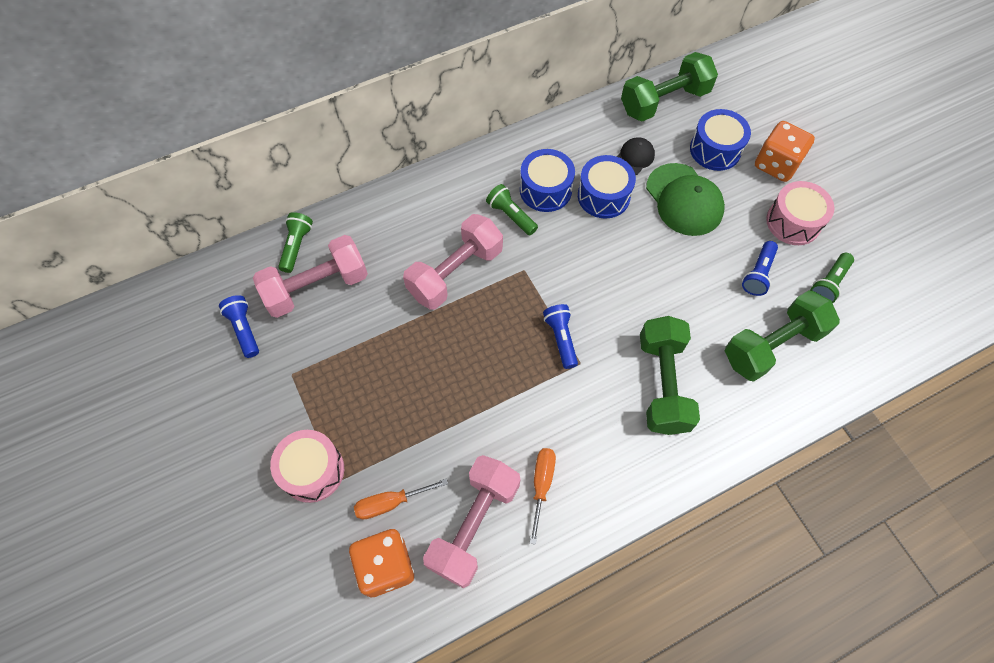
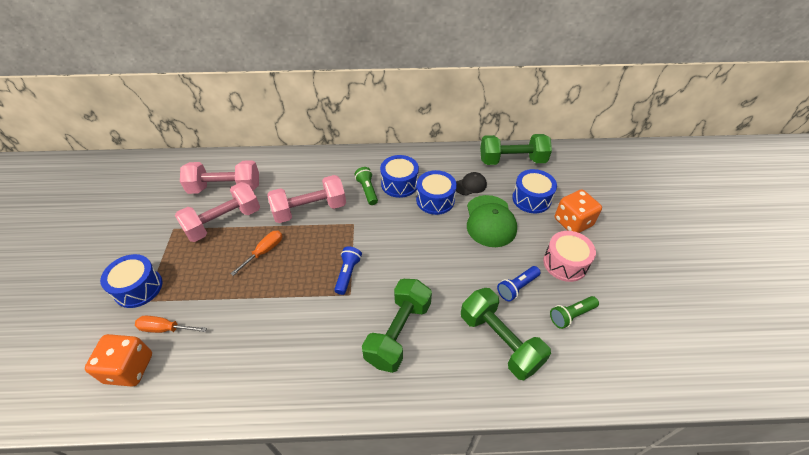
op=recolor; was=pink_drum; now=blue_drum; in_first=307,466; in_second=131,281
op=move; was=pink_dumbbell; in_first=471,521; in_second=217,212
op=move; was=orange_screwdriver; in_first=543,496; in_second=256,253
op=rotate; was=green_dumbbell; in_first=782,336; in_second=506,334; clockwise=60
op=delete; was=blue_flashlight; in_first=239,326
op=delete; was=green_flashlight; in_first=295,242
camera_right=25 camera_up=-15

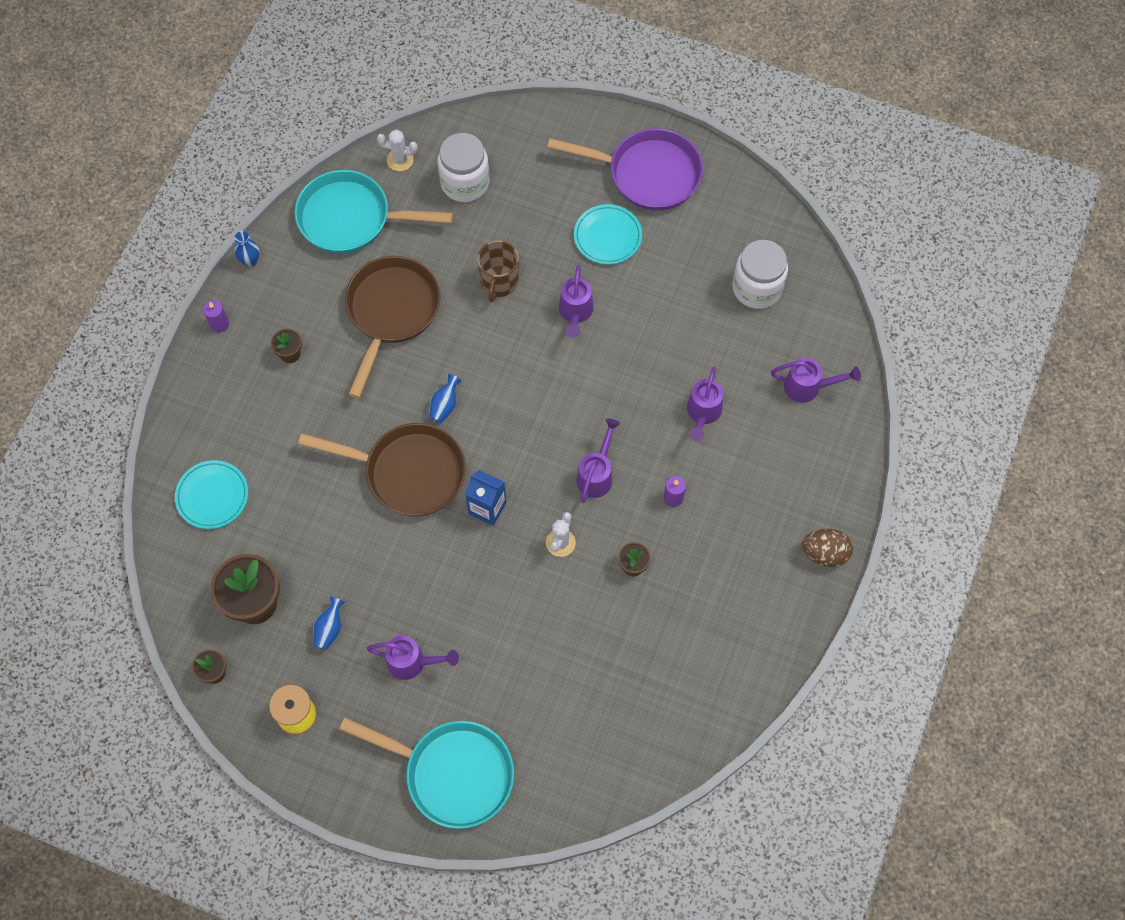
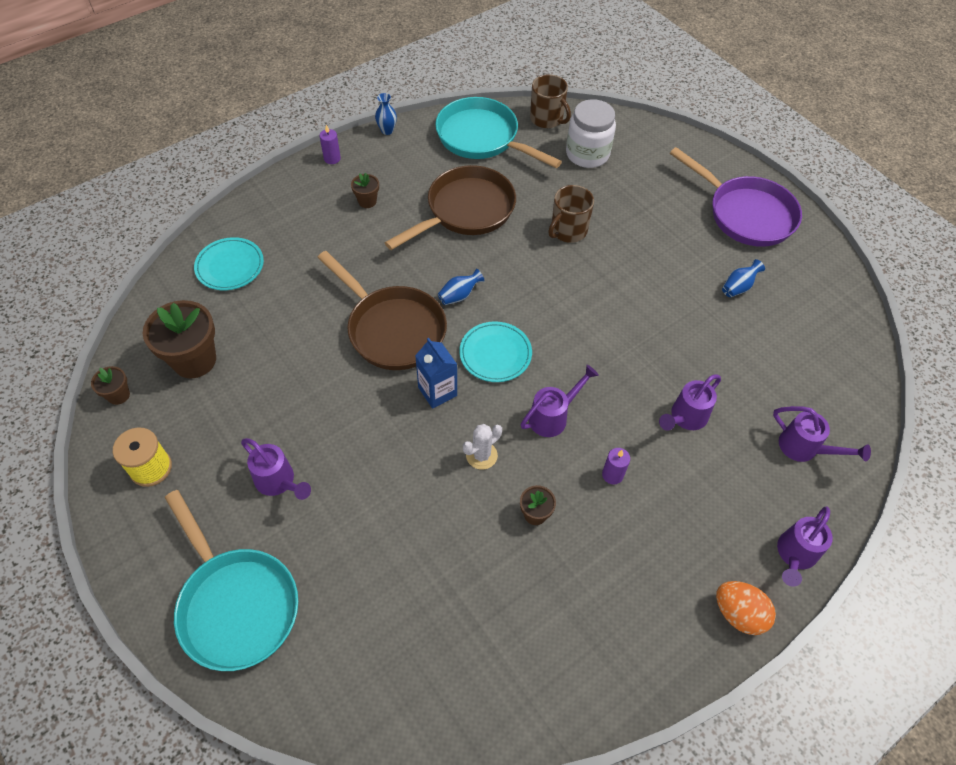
op=move; was=turquoise_plate; in_first=608,234; in_second=495,351
op=replace; was=white_cactus; now=brown_mug; in_first=397,150; in_second=550,101
op=recolor; was=brown_egg; now=orange_egg; in_first=827,548; in_second=746,608
op=move; was=blue_vase; in_first=329,623; in_second=743,278
op=move; was=purple_watering_can; in_first=576,301; in_second=805,546
op=delete; was=white_jar; in_first=760,274
camera_right=30 camera_up=-10

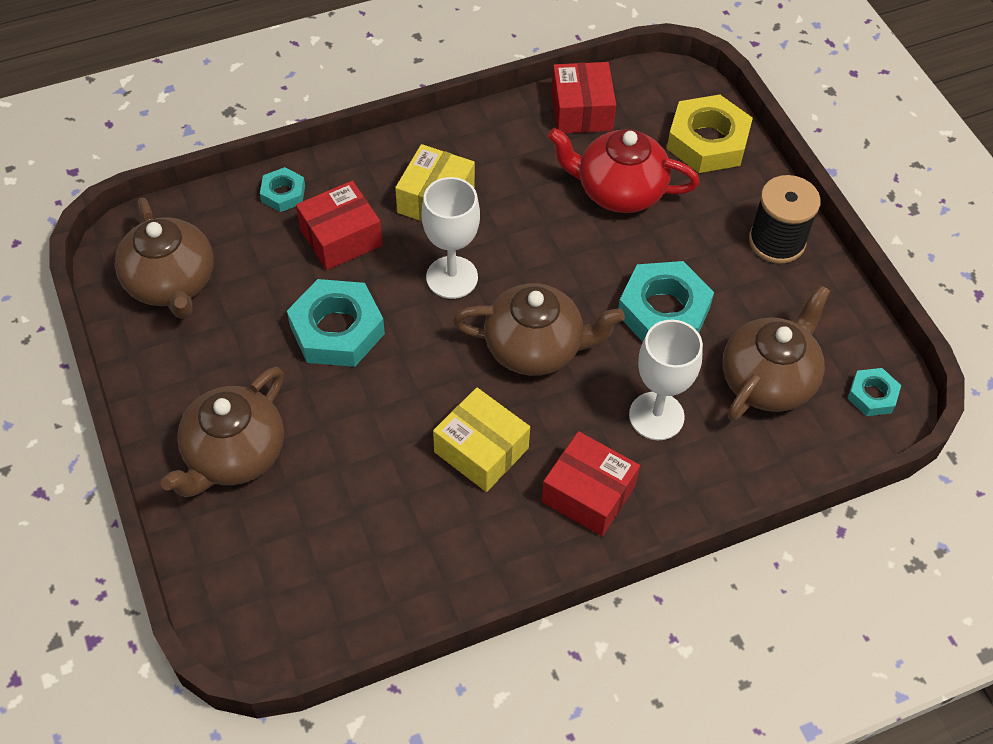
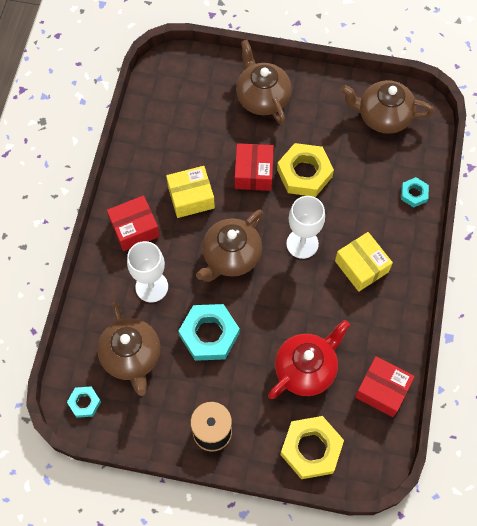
op=move; was=red_box; in_first=339,225; in_second=254,167
op=recolor; was=turquoise_nut; now=yellow_nut; in_first=336,323; in_second=305,170
camera_right=125 camera_up=10

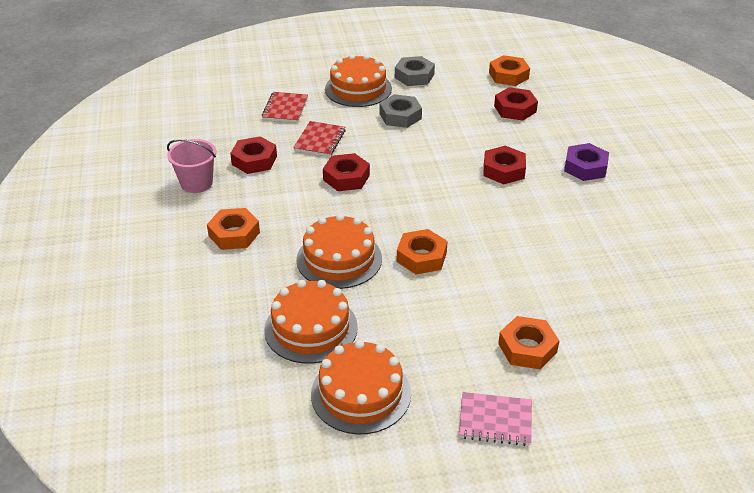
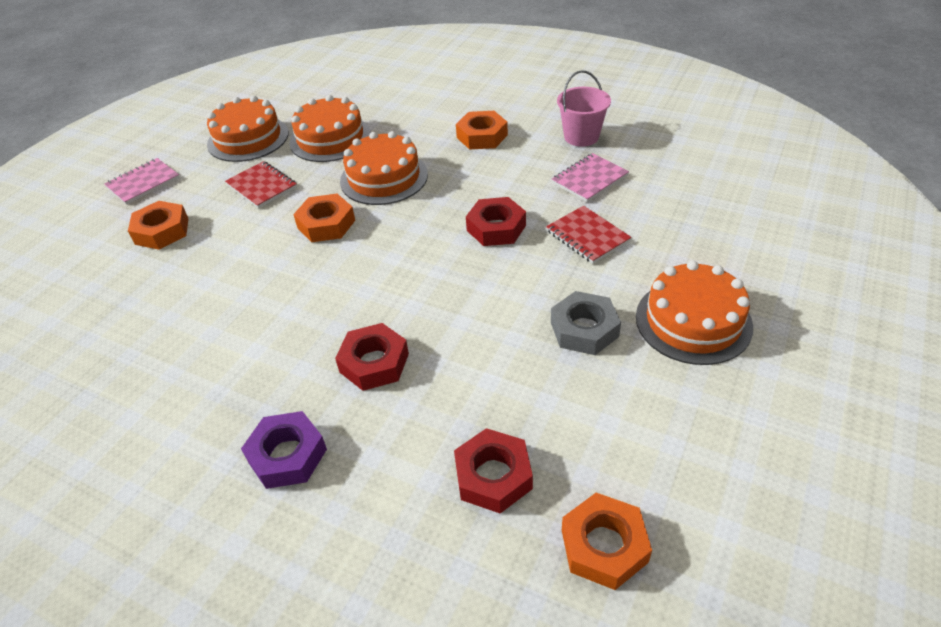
op=move; was=red_notebook; in_first=285,107; in_second=261,184
op=replace; was=red_nut; now=pink_notebook; in_first=253,155; in_second=590,177
op=delete; was=grey_nut; in_first=415,71
camera_right=130 camera_up=5

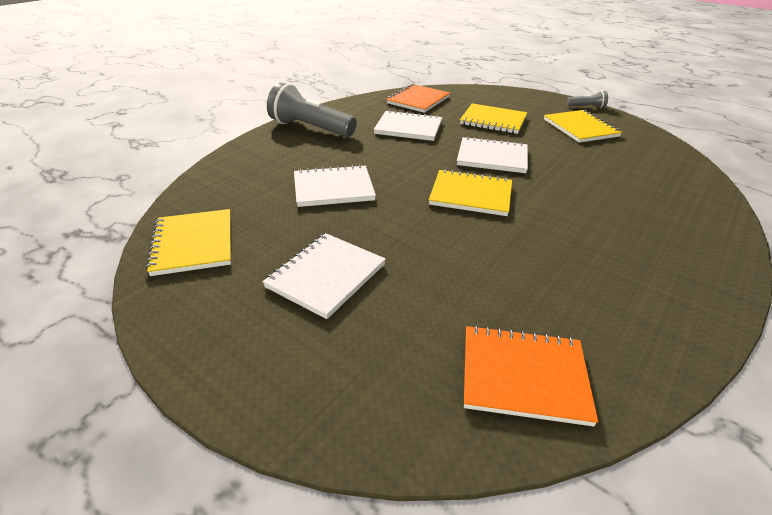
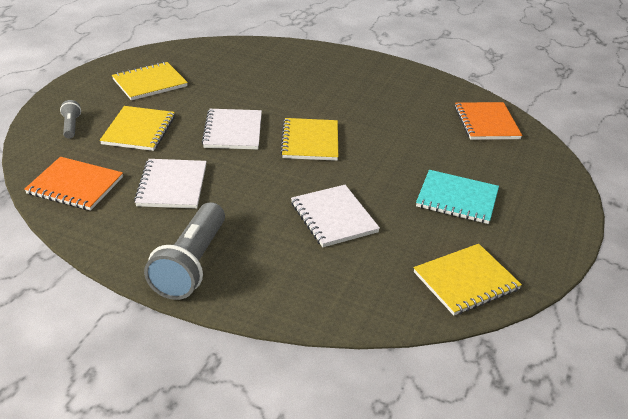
op=move; was=grey_flashlight; in_first=587,99; in_second=70,119
op=recolor; was=white_notebook; now=turquoise_notebook; in_first=324,276; in_second=457,197
camera_right=-105 camera_up=0

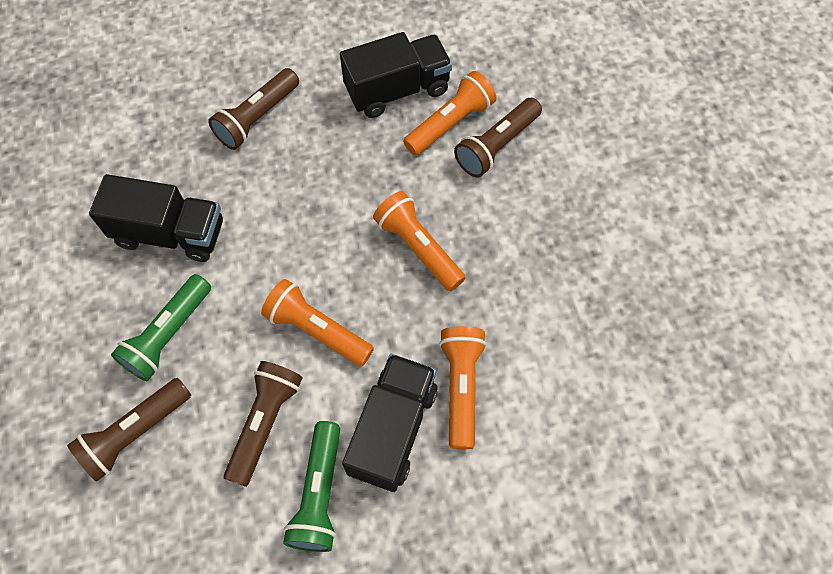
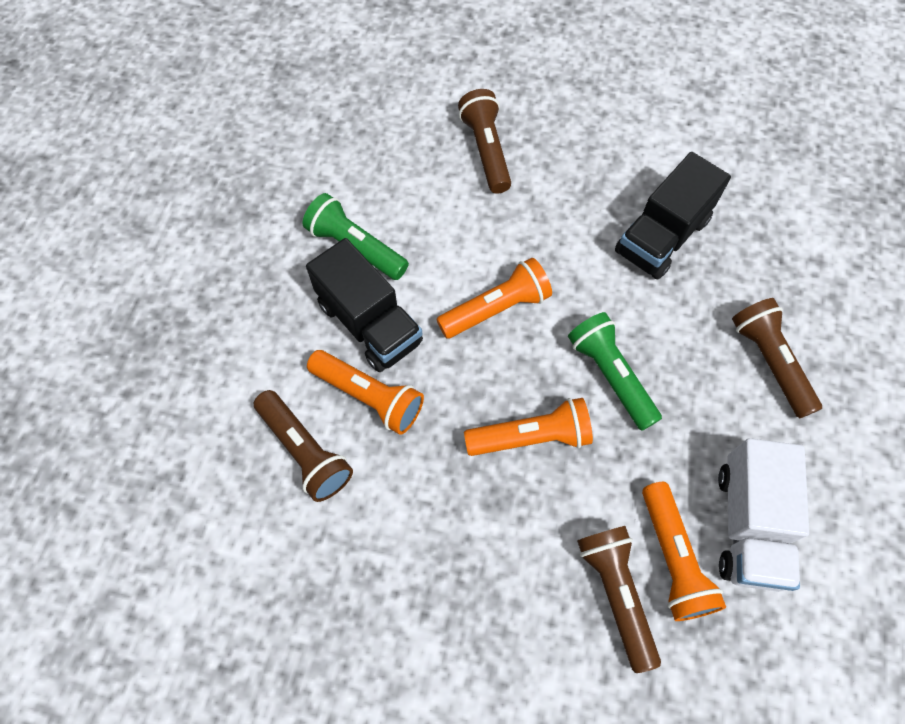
op=move; was=brown_flashlight; in_first=263,424; in_second=303,446
op=move; was=green_flashlight; in_first=161,327; in_second=615,371
op=recolor; was=black_truck; now=white_truck; in_first=396,75; in_second=763,515
camera_right=120 camera_up=0

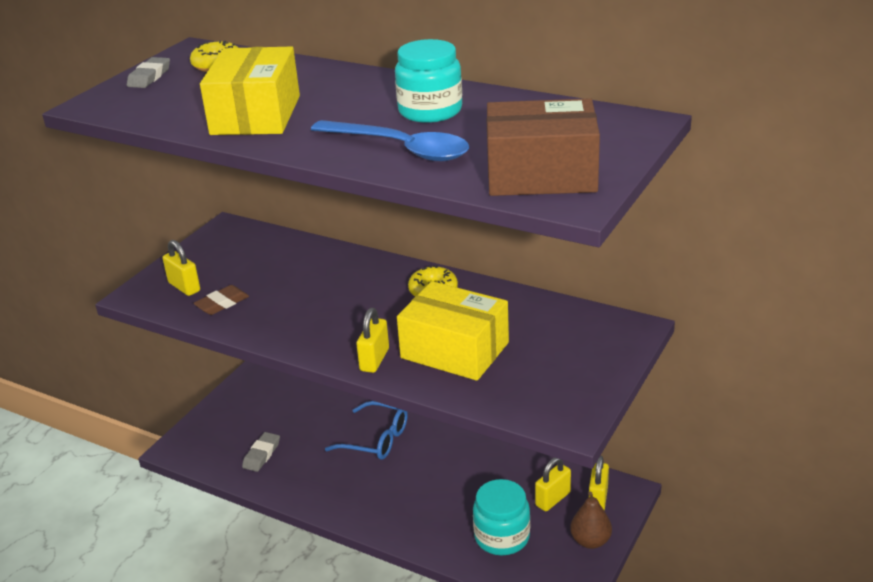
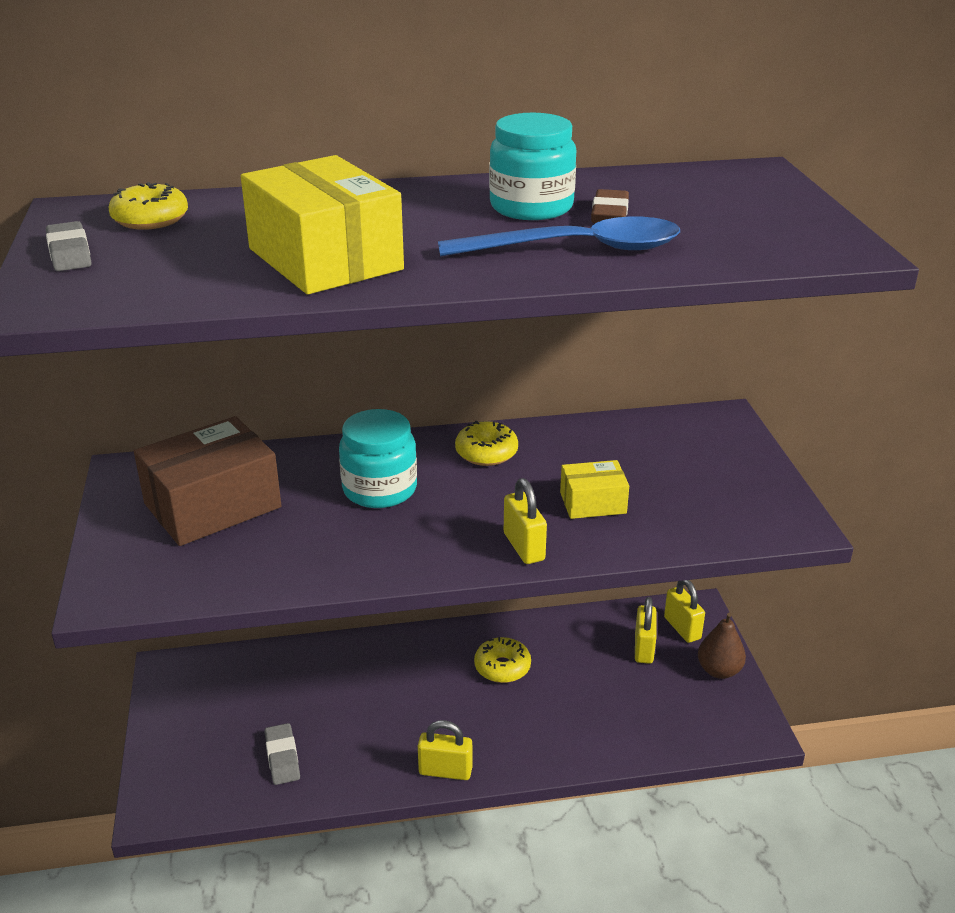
op=move; was=brown_box; in_first=543,147; in_second=207,481
op=move; was=turquoise_jar; in_first=501,517; in_second=378,458
op=move; was=yellow_padlock; in_first=181,268; in_second=445,750
op=insert; now=yellow_donut; in_second=502,660
op=resize; was=yellow_box; in_first=453,331; in_second=594,489; ratio=0.53
op=move; was=brown_eraser; in_first=221,300; in_second=610,206
op=delete; was=blue_glasses; in_first=366,430
camera_right=-40 camera_up=0

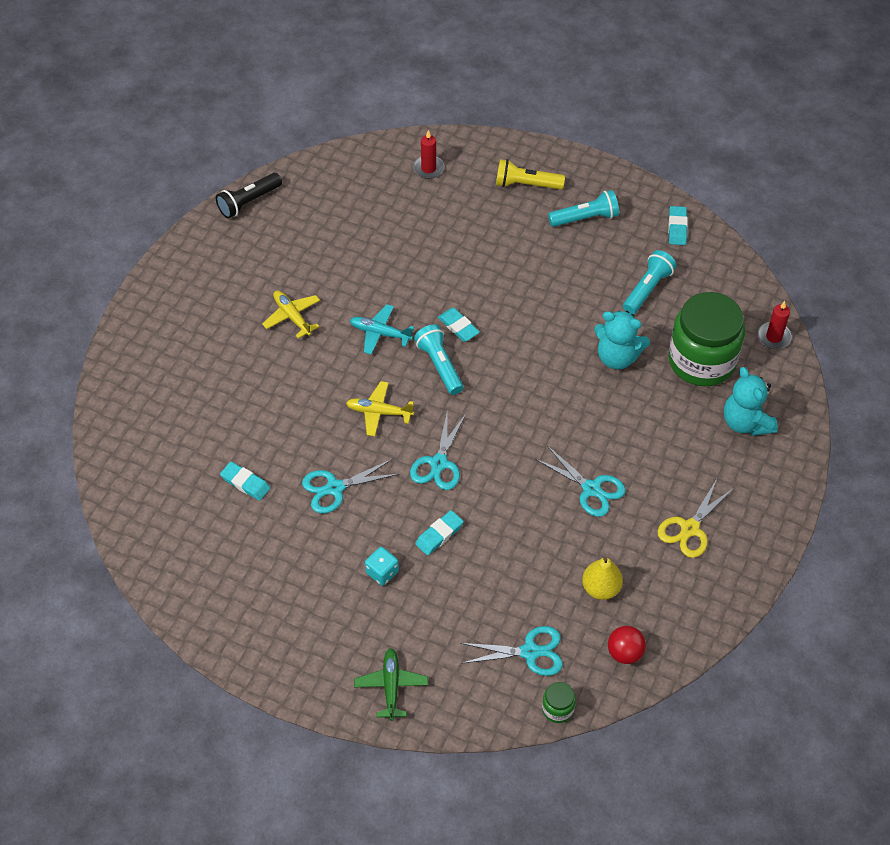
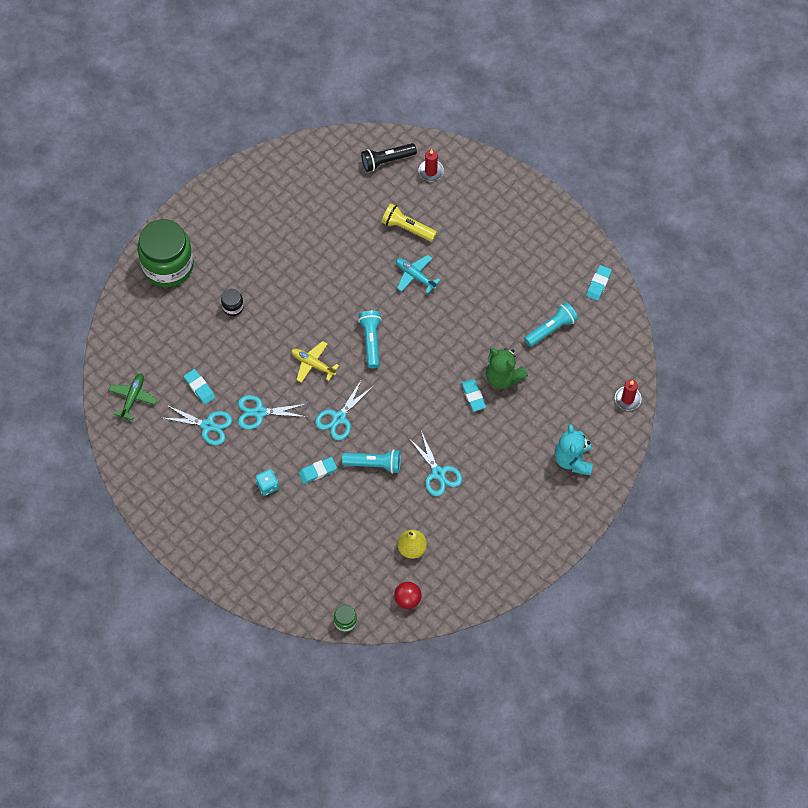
op=move; was=green_plane; in_first=391,684; in_second=132,396
op=move; was=green_jar; in_first=706,339; in_second=165,253
op=move; was=turquoise_scissors; in_first=512,651; in_second=197,424
op=insert; now=black_jar; in_second=232,302
op=move; was=turquoise_flashlight; in_first=583,208; in_second=371,461
op=move; was=black_flashlight; in_first=249,196; in_second=389,157
op=move; was=yellow_flashlight; in_first=530,174; in_second=409,223
op=move; was=turquoise_plane; in_first=382,329; in_second=418,274
op=move; was=turquoise_eraser; in_first=459,325; in_second=473,395
op=recolor; was=turquoise_teddy_bear; now=green_teddy_bear; in_first=622,339; in_second=507,368
op=delete; was=yellow_plane; in_first=291,314
op=delete; was=yellow_scissors; in_first=696,518
camera_right=20 camera_up=10

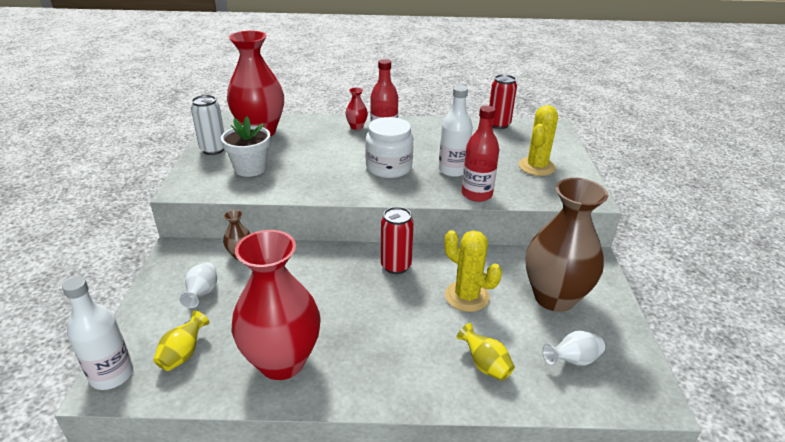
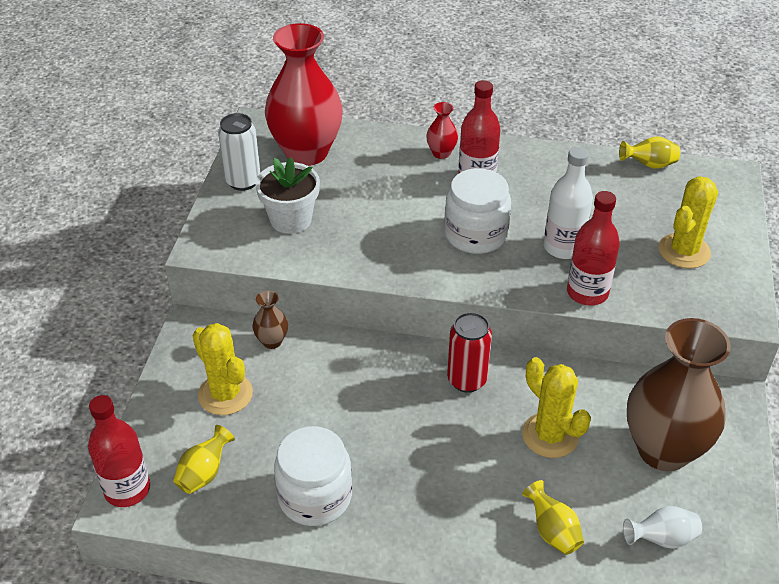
op=recolor; was=white_bottle; now=red_bottle; in_first=97,333; in_second=119,451
op=replace; was=white_vase; now=yellow_cactus; in_first=198,285; in_second=222,369
op=replace; was=red_vase; now=white_jar; in_first=276,305; in_second=313,476
op=replace; was=red_can; now=yellow_vase; in_first=503,101; in_second=649,152
camera_right=10 camera_up=10

